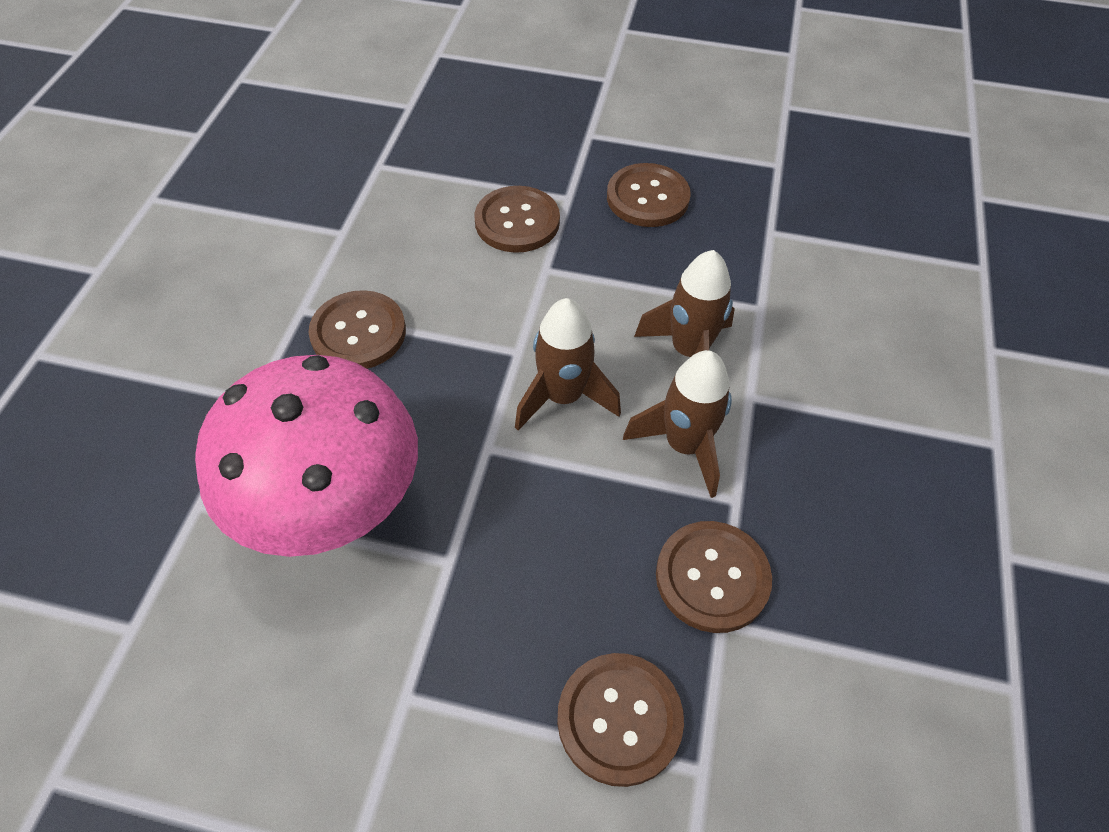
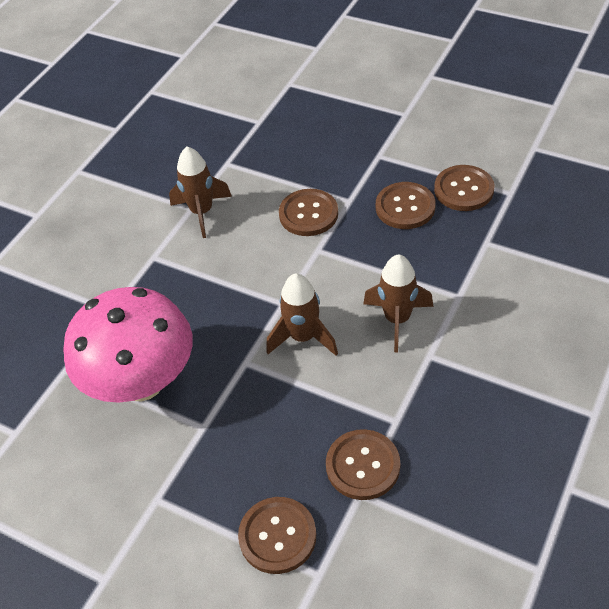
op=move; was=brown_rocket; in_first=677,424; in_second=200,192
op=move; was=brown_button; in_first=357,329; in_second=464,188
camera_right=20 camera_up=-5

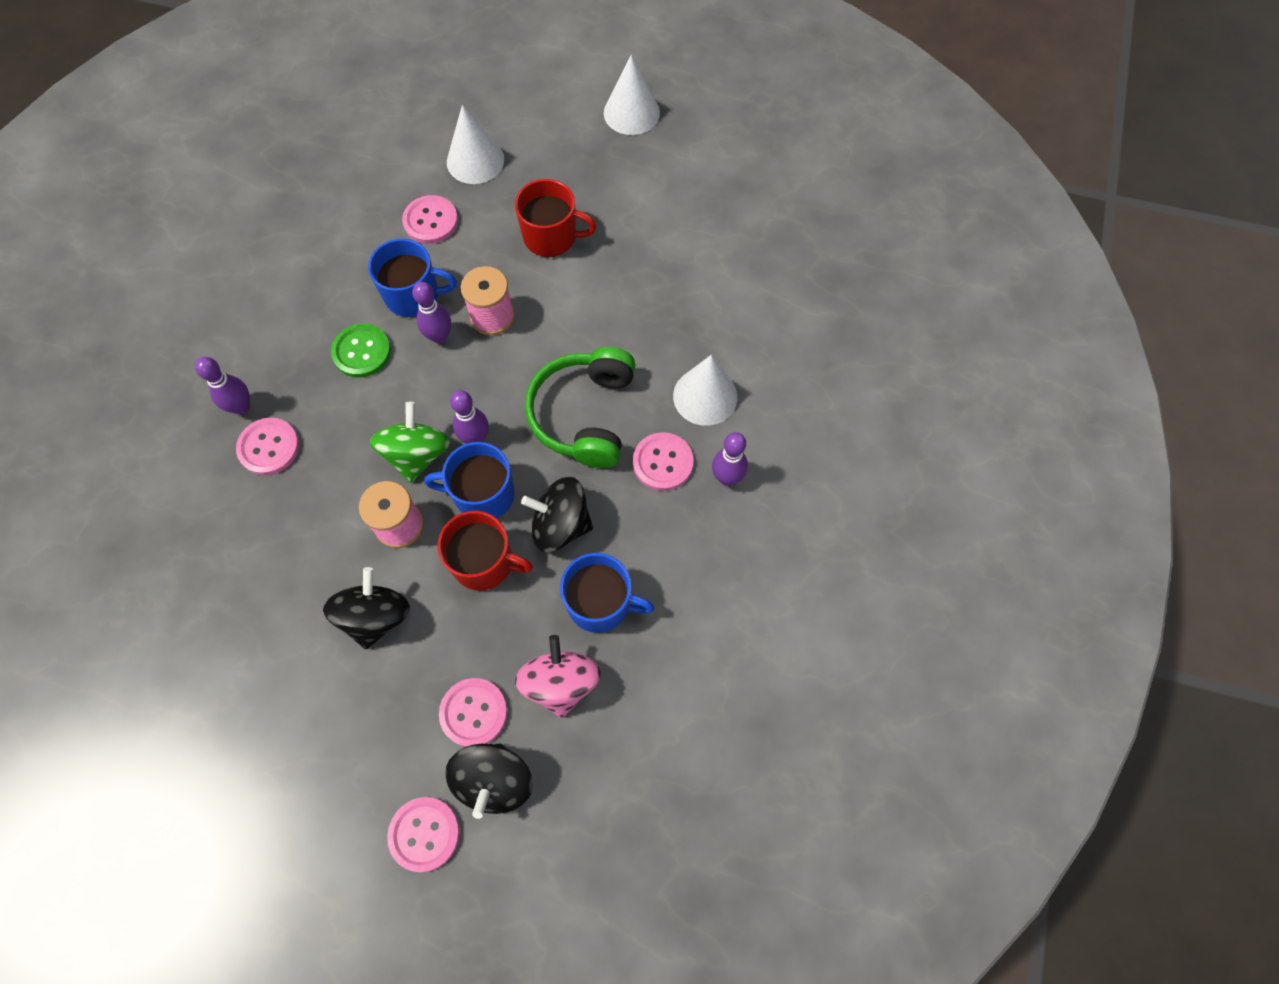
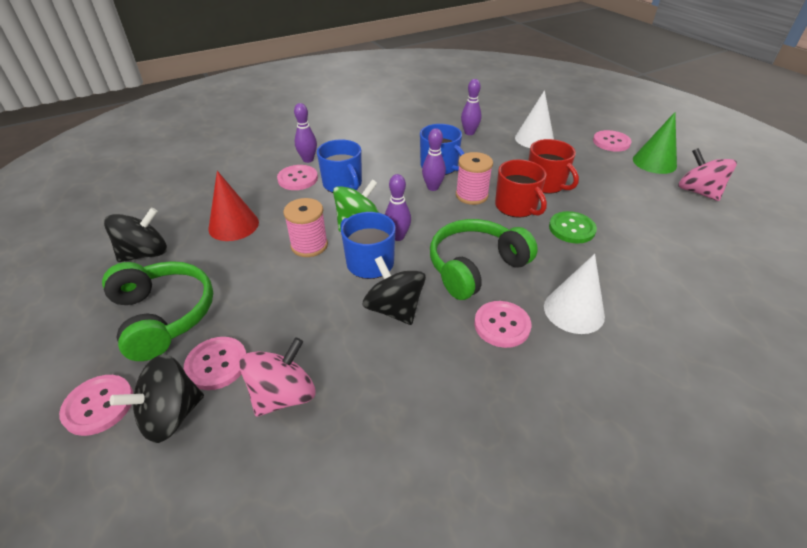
op=insert; now=green_headphones; in_second=157,311
op=move; was=black_spinning_top; in_first=366,608; in_second=135,235
op=insert; now=red_cone; in_second=234,206
op=move; was=blue_mug; in_first=607,593; in_second=339,166
op=move; was=purple_bowling_pin; in_first=730,458; in_second=471,107
op=move; was=red_mug; in_first=485,551; in_second=521,189
op=move; was=green_button; in_first=361,350; in_second=573,227
op=move; was=pink_button; in_first=430,219; in_second=612,141
op=recolor; was=white_cone; now=green_cone; in_first=632,95; in_second=655,143
op=insert; now=pink_spinning_top; in_second=707,174
camera_right=45 camera_up=-25

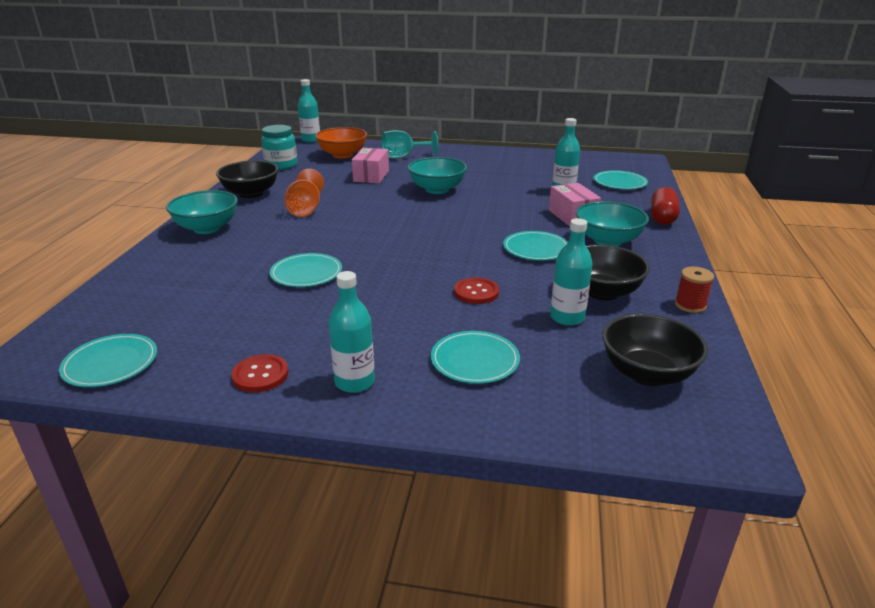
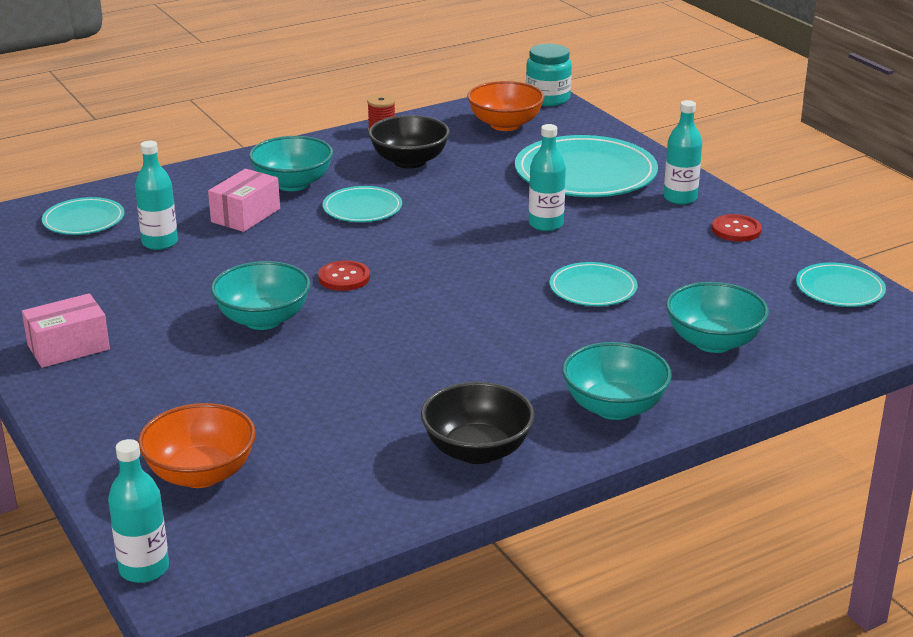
op=move; was=pink_box; in_first=370,165; in_second=66,330
op=move; was=red_button; in_first=476,290; in_second=344,275
op=recolor; was=black_bowl; now=orange_bowl; in_first=655,350; in_second=506,106
op=resize; was=turquoise_plate; in_first=475,357; in_second=586,166; ratio=1.87
op=move; was=turquoise_jar; in_first=279,147; in_second=549,75
op=move; was=turquoise_bottle; in_first=571,272; in_second=547,177
op=insert; now=turquoise_bowl; in_second=717,317
op=delete; was=orange_goblet; in_first=304,193
op=delete; was=turquoise_goblet; in_first=410,144
op=delete; was=red_capsule; in_first=665,206
camera_right=-130 camera_up=0

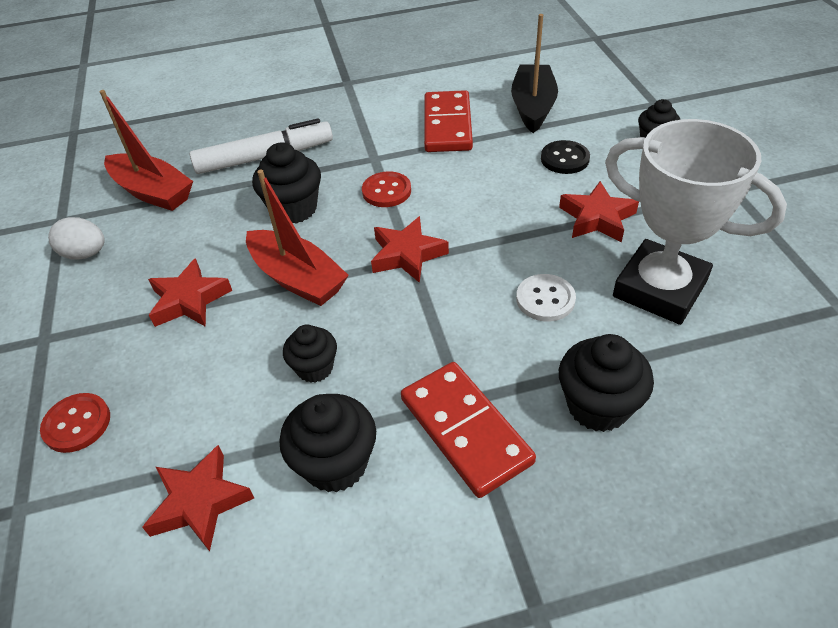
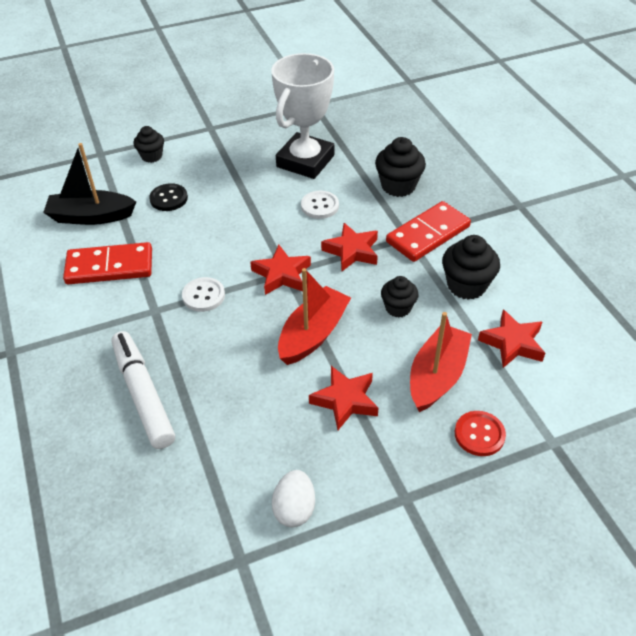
op=recolor; was=red_button; now=white_button; in_first=386,189; in_second=203,294
op=move; was=red_star; in_first=599,211; in_second=349,247
op=move; was=red_boat; in_first=146,150; in_second=441,362
op=delete; was=black_cupcake; in_first=286,183
camera_right=-100 camera_up=0

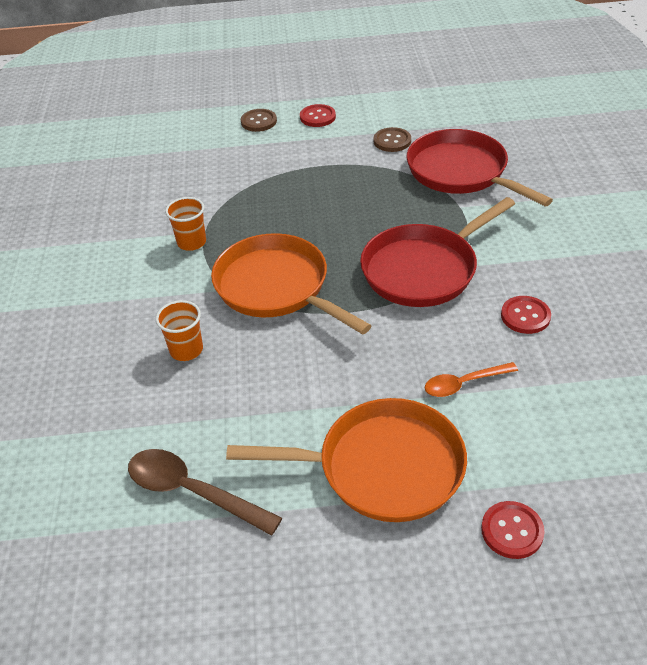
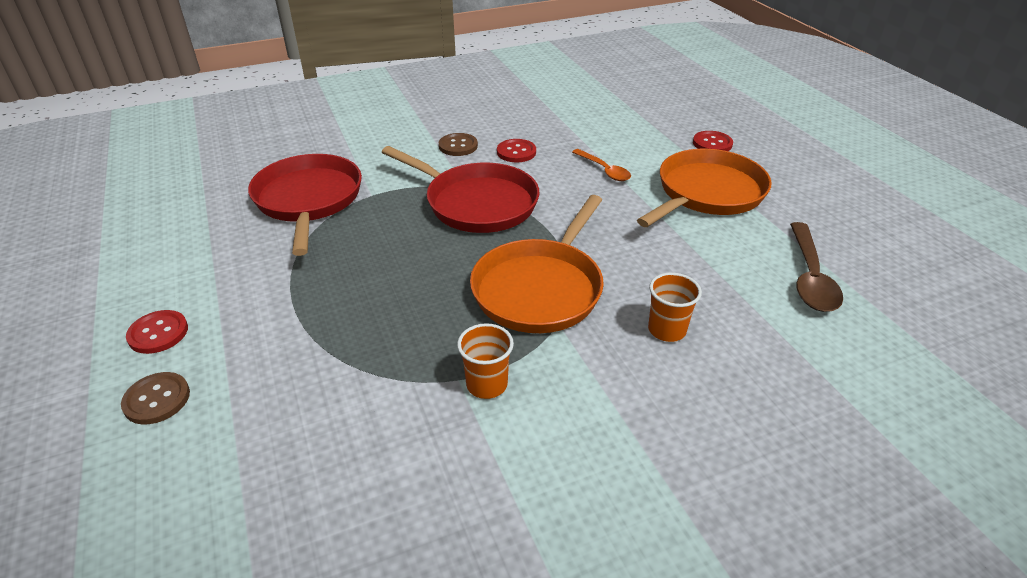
op=rotate; was=red_pan; in_first=480,167; in_second=305,205; clockwise=135
op=move; was=brown_button; in_first=392,139; in_second=458,144
op=rotate; was=orange_pan; in_first=346,460; in_second=704,188; clockwise=60
camera_right=-110 camera_up=-5

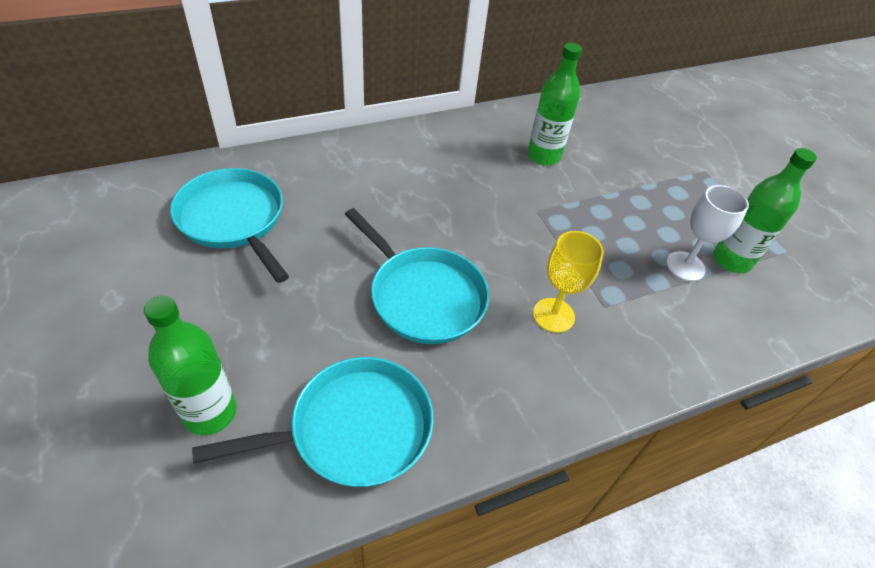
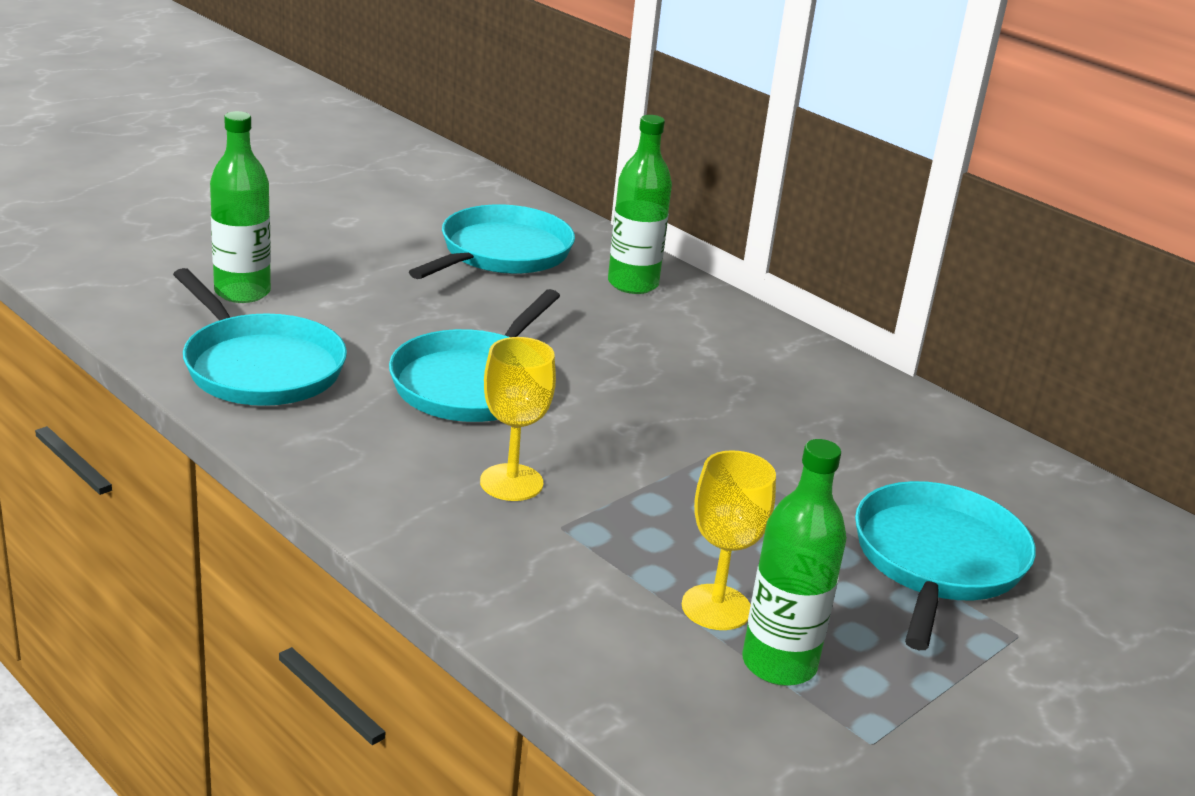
op=move; was=green_bottle; in_first=554,104; in_second=640,204
op=recolor; was=white_goblet; now=yellow_goblet; in_first=707,233; in_second=729,540
op=insert; now=turquoise_pan; in_second=945,565
camera_right=70 camera_up=-20

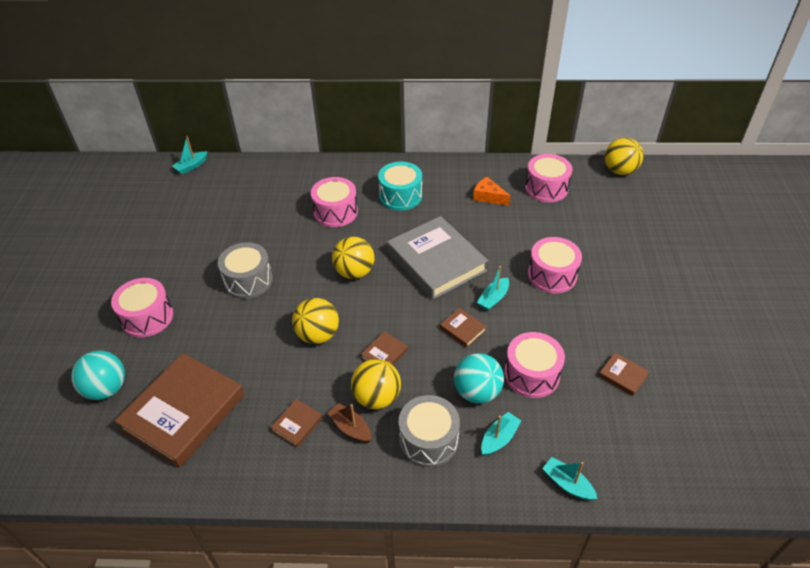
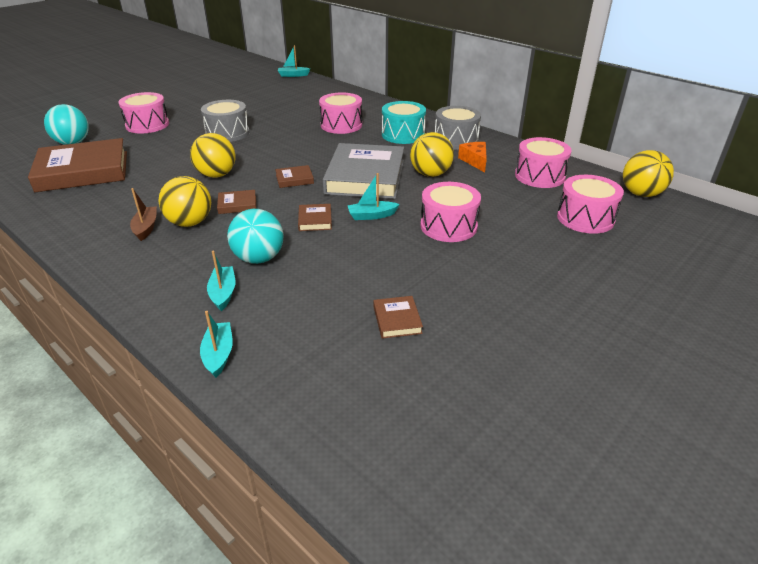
op=rotate; was=turquoise_boat; in_first=501,434; in_second=221,281; clockwise=-90
op=move; was=brown_book; in_first=296,423; in_second=294,176
op=move; was=yellow_ball; in_first=353,258; in_second=432,154
op=move; was=grey_drum; in_first=429,431; in_second=458,128
op=move; was=pink_drum; in_first=534,365; in_second=590,204
camera_right=40 camera_up=-10

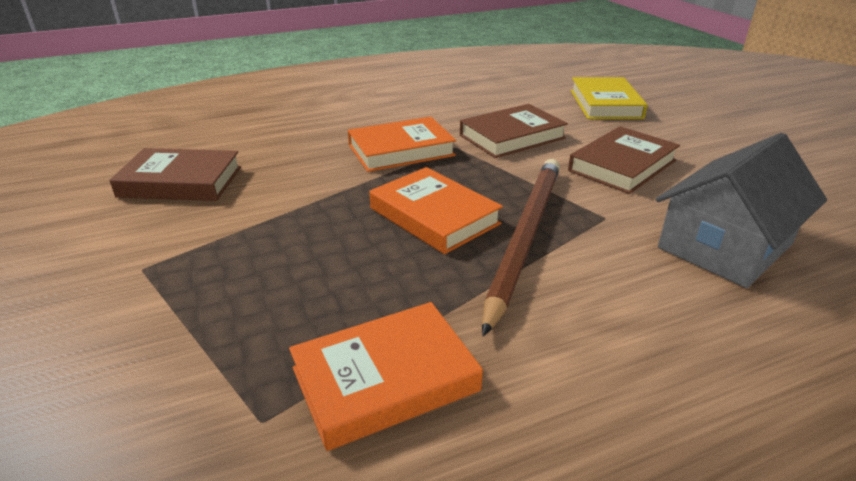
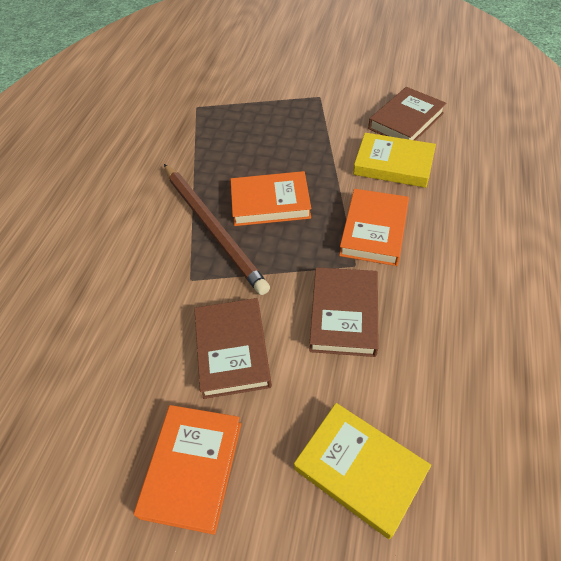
op=move; was=orange_book; in_first=386,376; in_second=187,470
op=insert; now=yellow_book; in_second=394,160
op=delete; was=grey_house; in_first=741,210
camera_right=130 camera_up=20

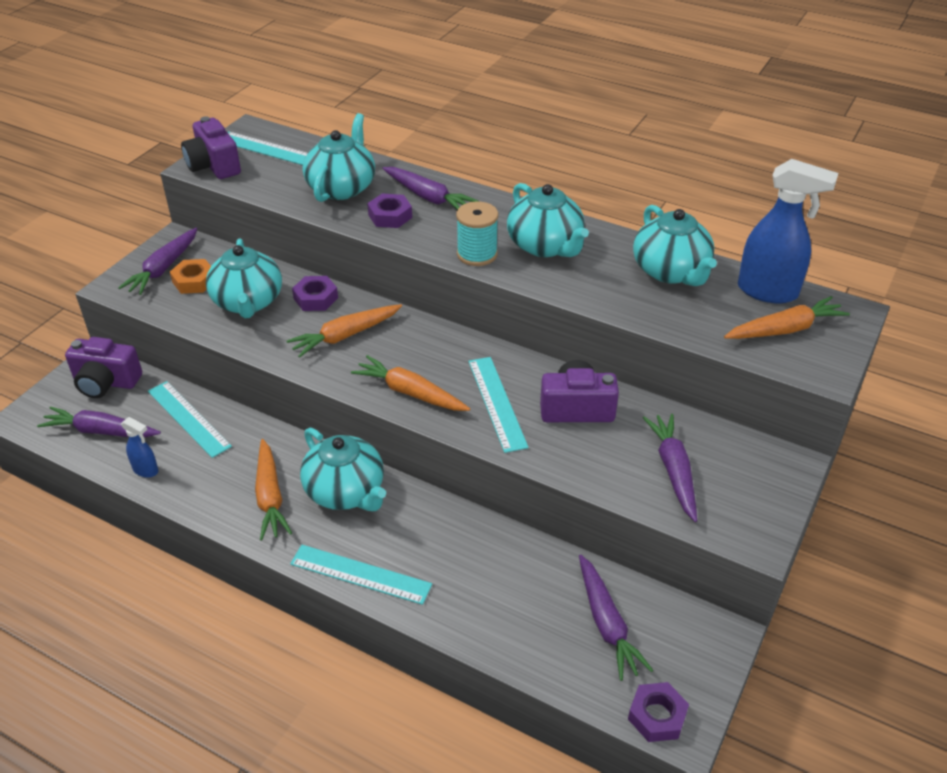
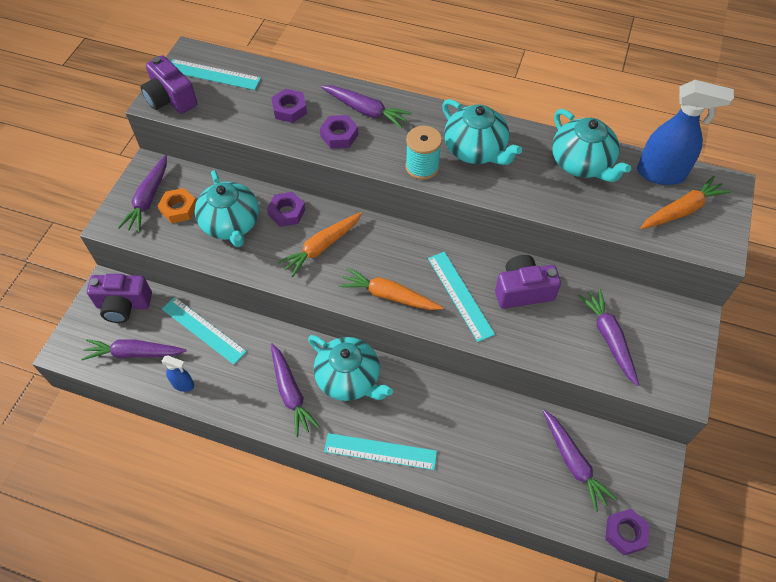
op=replace; was=turquoise_teapot; now=purple_nut; in_first=339,157; in_second=289,106
op=recolor; was=orange_carrot; now=purple_carrot; in_first=273,489; in_second=295,390
camera_right=-10 camera_up=15

